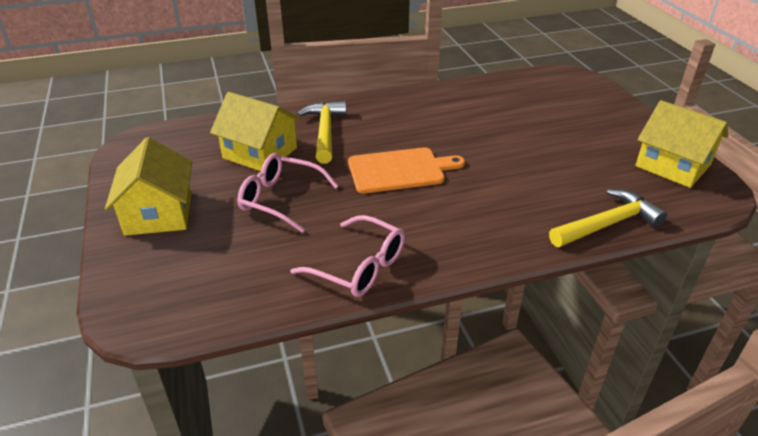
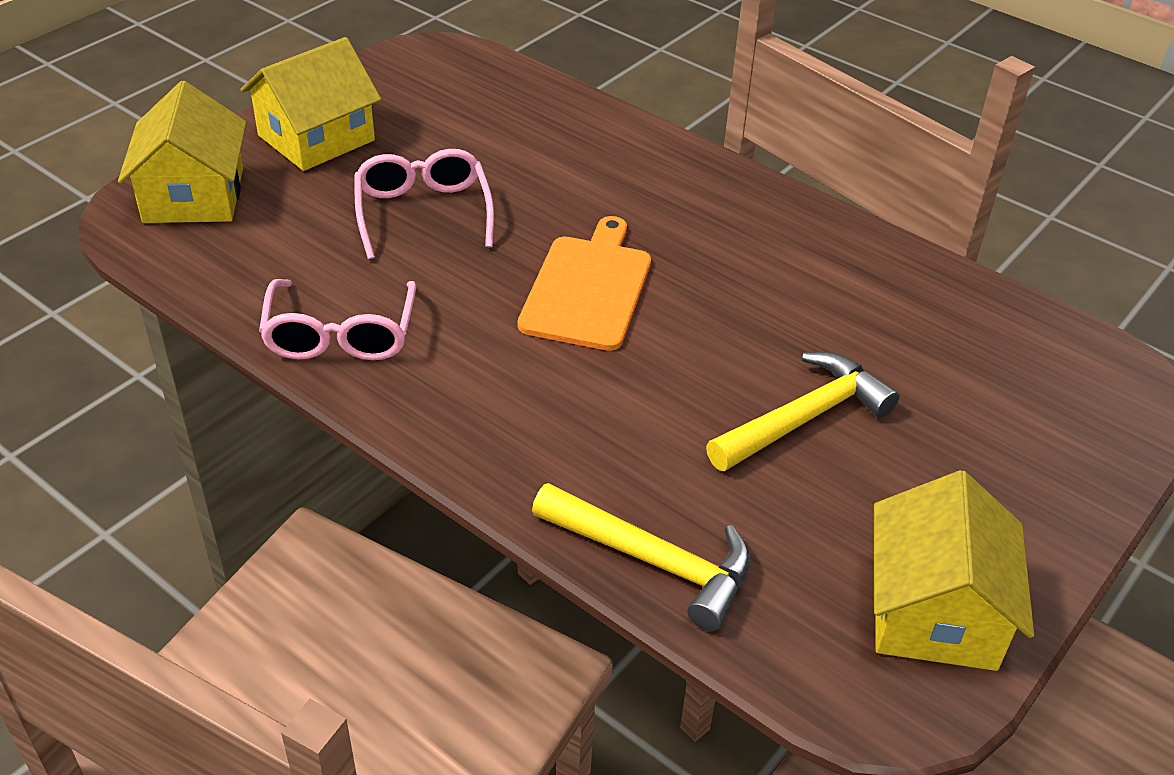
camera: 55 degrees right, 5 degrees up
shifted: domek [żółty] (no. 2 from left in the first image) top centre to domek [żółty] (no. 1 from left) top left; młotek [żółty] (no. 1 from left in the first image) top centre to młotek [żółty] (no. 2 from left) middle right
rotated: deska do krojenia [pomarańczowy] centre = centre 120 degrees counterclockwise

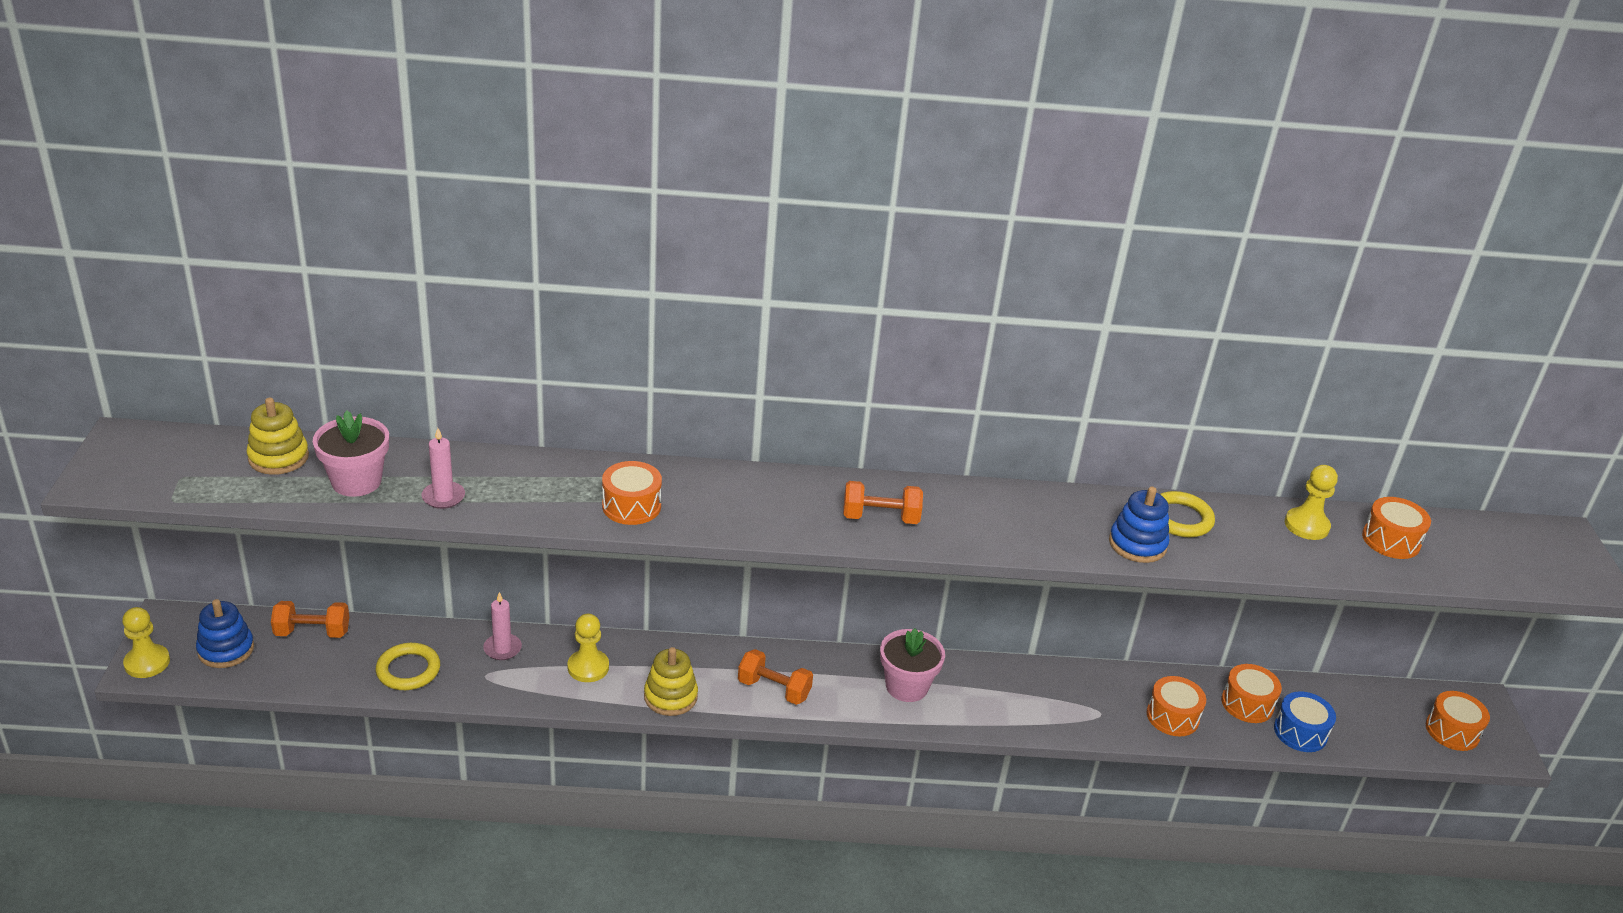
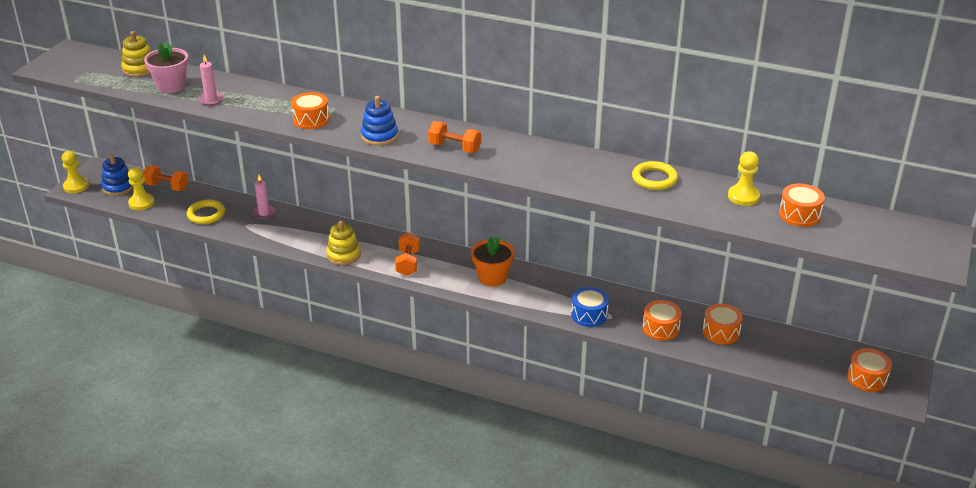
camera: 25 degrees right, 0 degrees up
shifted: pionek [żółty] (no. 2 from left) bottom centre to middle left; zabawka nakładanka [niebieski] (no. 2 from left) middle right to top centre; bęben [niebieski] bottom right to centre
repainted: doniczka [różowy] (no. 2 from left) bottom centre to doniczka [pomarańczowy] centre
rotated: hantel [pomarańczowy] (no. 2 from left) bottom centre = centre 45 degrees clockwise

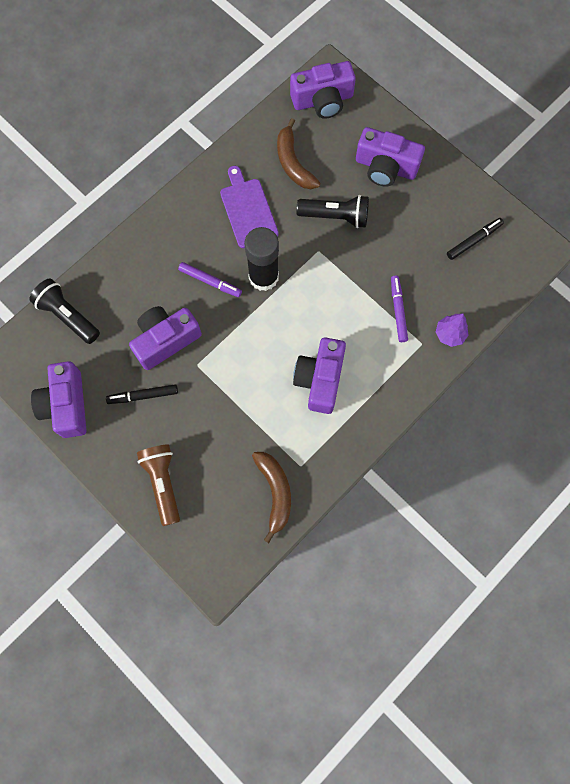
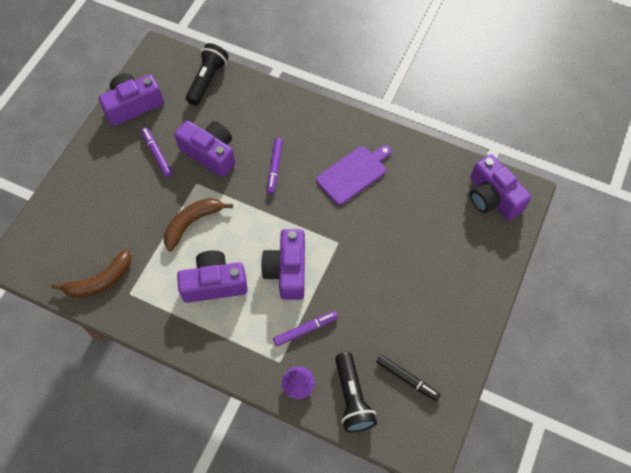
camera: 70 degrees right, 10 degrees down
gone: latarka [brązowy] middle left; klej w sztyfcie [czarny] top centre
shifted: banan [brązowy] (no. 2 from left) top centre to middle left; latarka [czarny] (no. 2 from left) top centre to bottom centre; aparat fotograficzny [fioletowy] (no. 5 from left in the first image) top right to aparat fotograficzny [fioletowy] (no. 4 from left) centre
repainted: flamaster [czarny] (no. 1 from left) middle left to flamaster [fioletowy] (no. 1 from left) top left

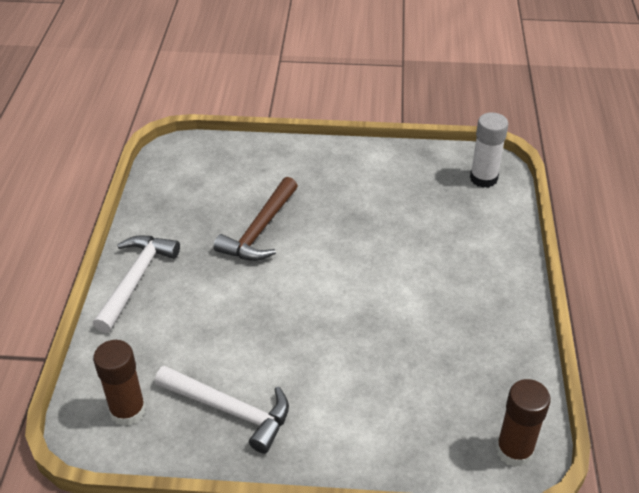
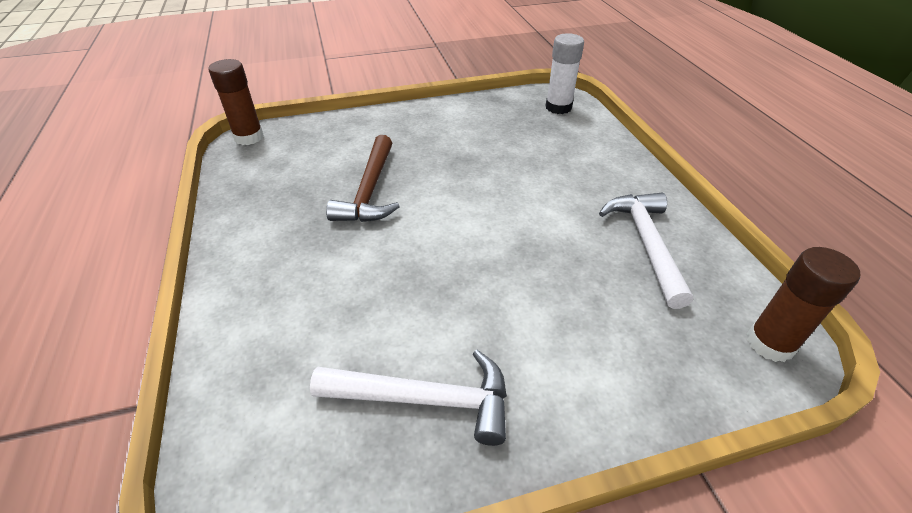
camera: 20 degrees left, 0 degrees up
shifted: młotek [biały] (no. 1 from left in the first image) middle left to młotek [biały] (no. 2 from left) middle right; klej w sztyfcie [brązowy] (no. 1 from left) bottom left to top left

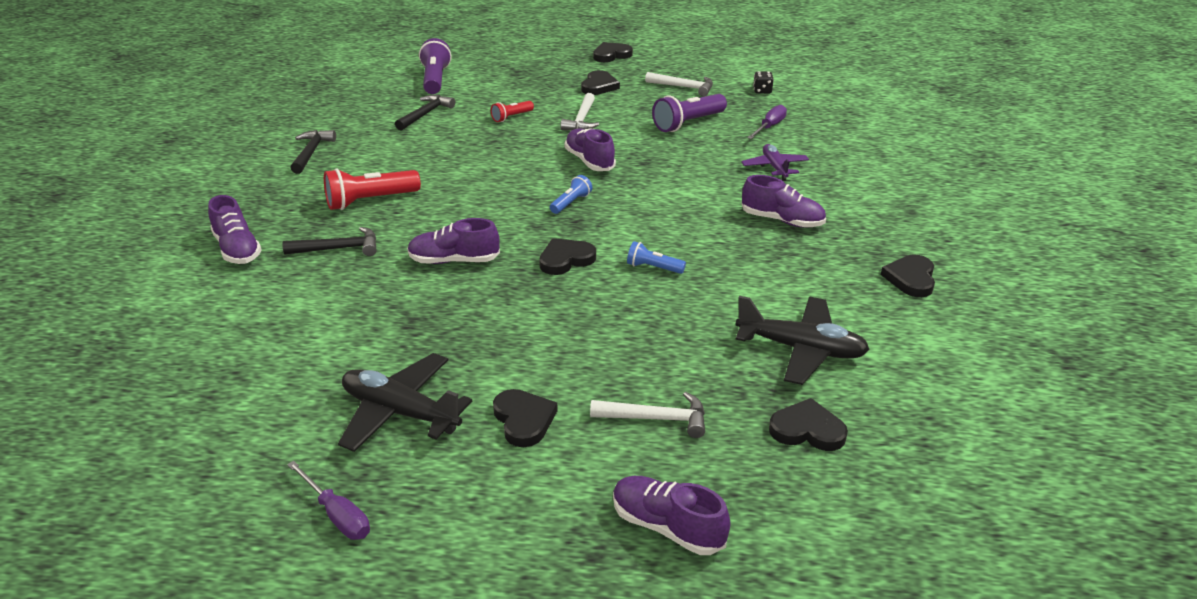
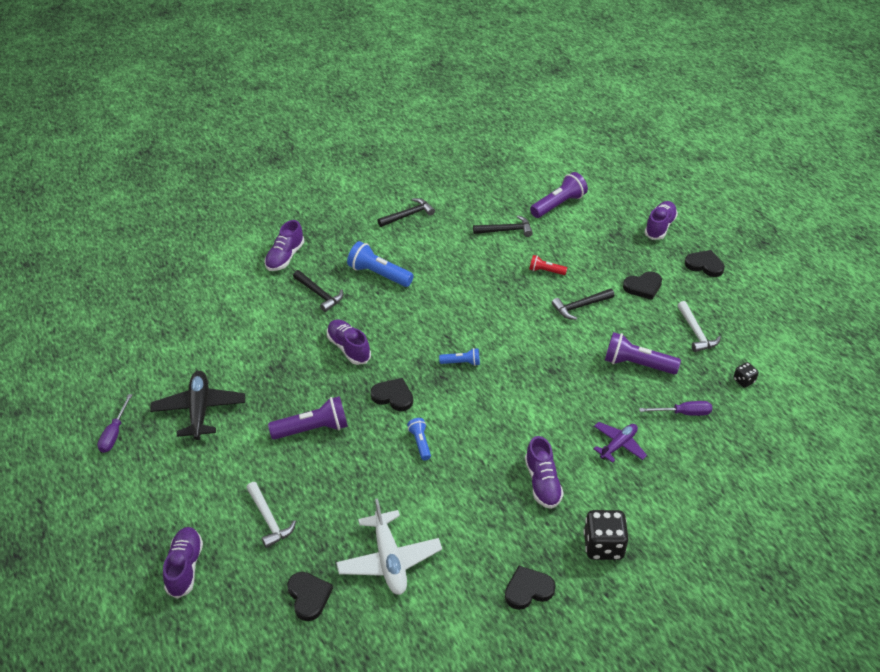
camera: 55 degrees right, 10 degrees up
gone: serce [czarny] (no. 1 from left) bottom centre
new: latarka [fioletowy] (no. 1 from left) centre; kostka do gry [czarny] (no. 1 from left) bottom right
shifted: but [fioletowy] (no. 3 from left in the first image) top centre to but [fioletowy] (no. 5 from left) top right
repainted: latarka [czerwony] (no. 1 from left) top left to latarka [niebieski] (no. 1 from left) centre; młotek [biały] (no. 1 from left) top centre to młotek [czarny] (no. 4 from left) centre; samolot [czarny] (no. 2 from left) middle right to samolot [biały] bottom centre

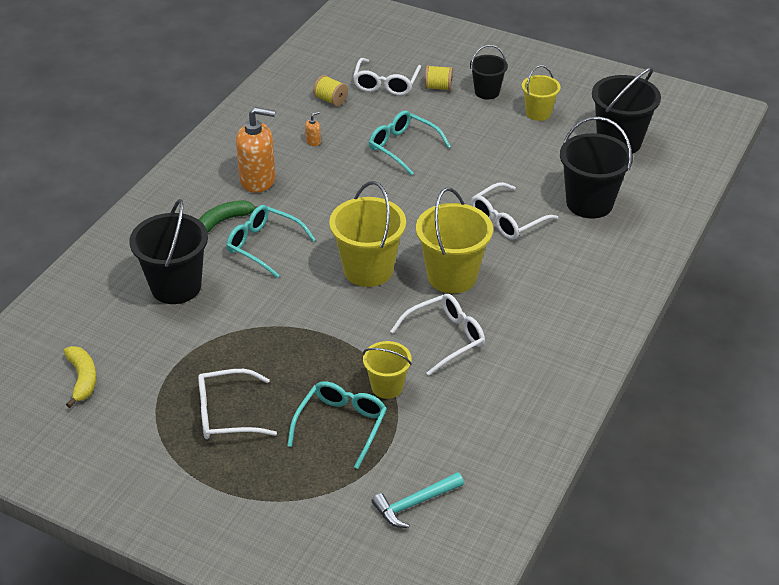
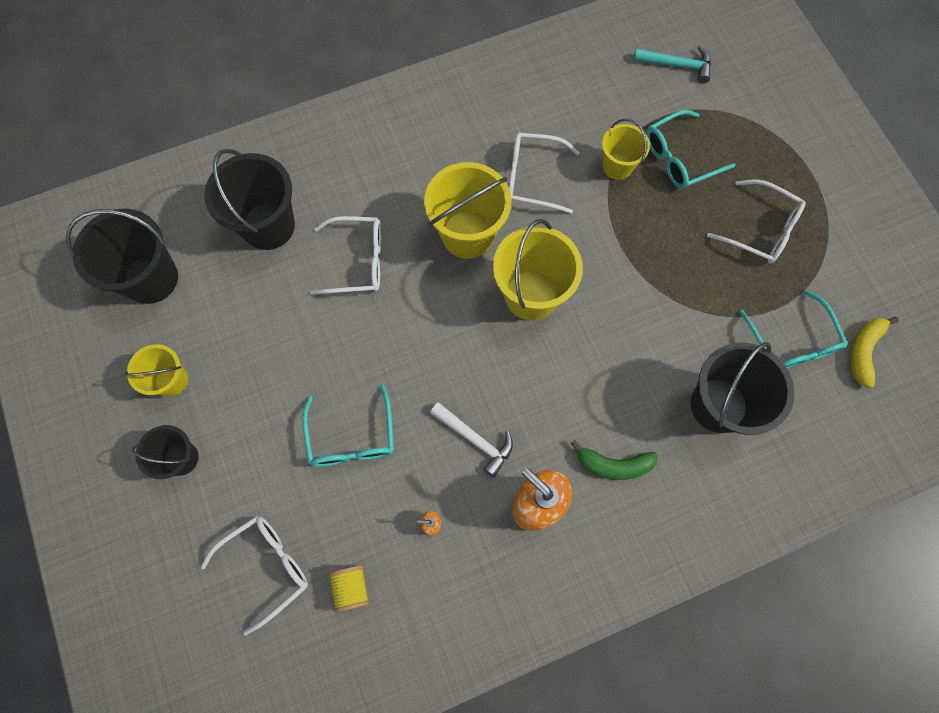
camera: 140 degrees left, 30 degrees up
gone: szpulka [żółty] (no. 2 from left) top centre
new: młotek [biały] centre
shifted: okulary [turkusowy] (no. 1 from left in the first image) centre to okulary [turkusowy] (no. 3 from left) middle right

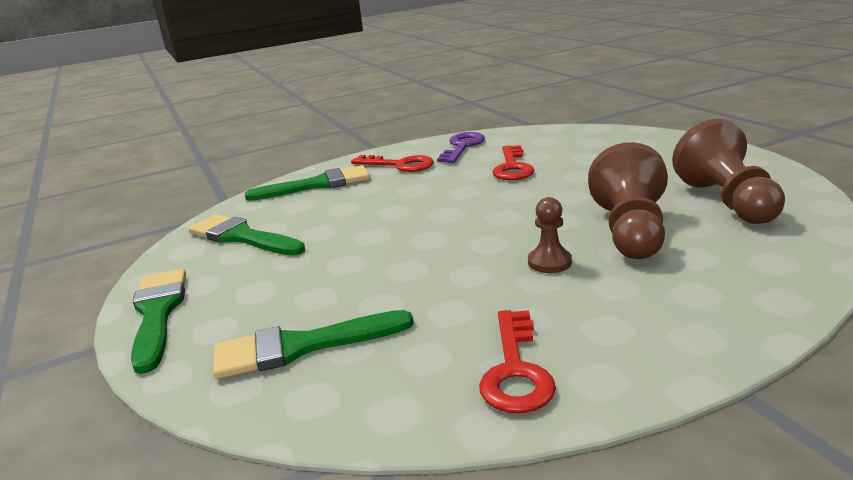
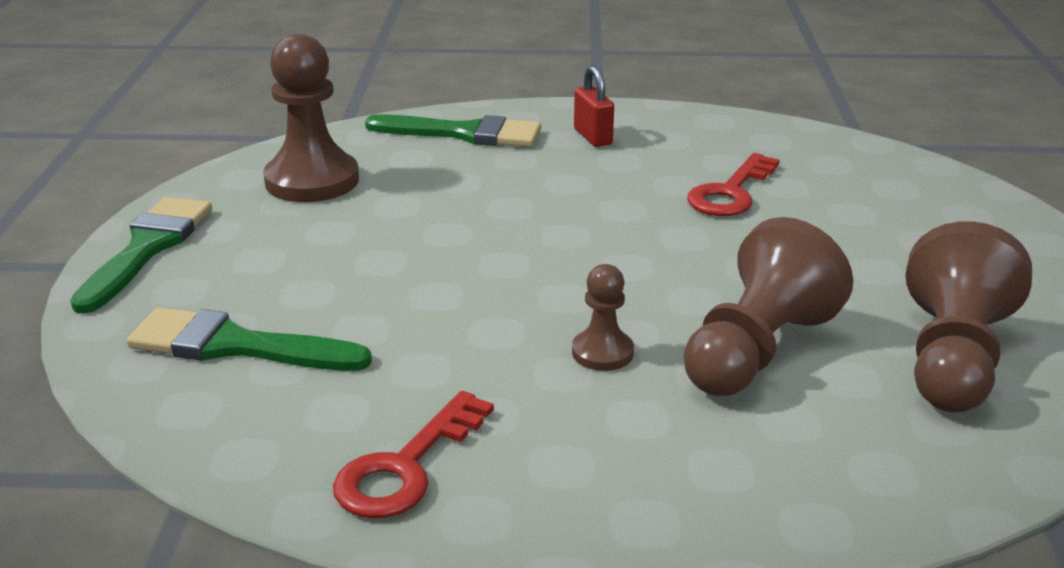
camera: 25 degrees right, 5 degrees up
gone: klucz [fioletowy] top centre
swapped: pędzel [zielony] (no. 2 from left) middle left to pionek [brązowy] (no. 1 from left) top left; klucz [czerwony] (no. 1 from left) centre to kłódka [czerwony] top centre

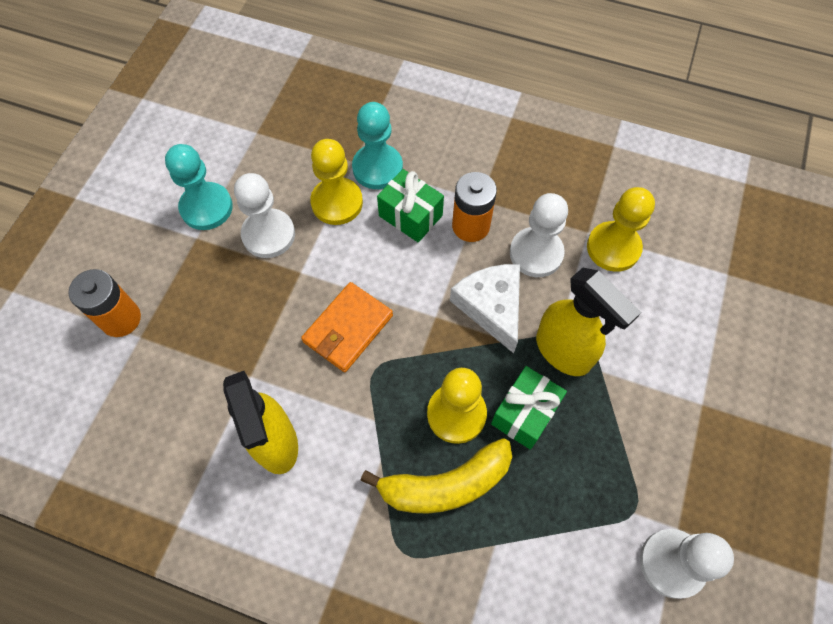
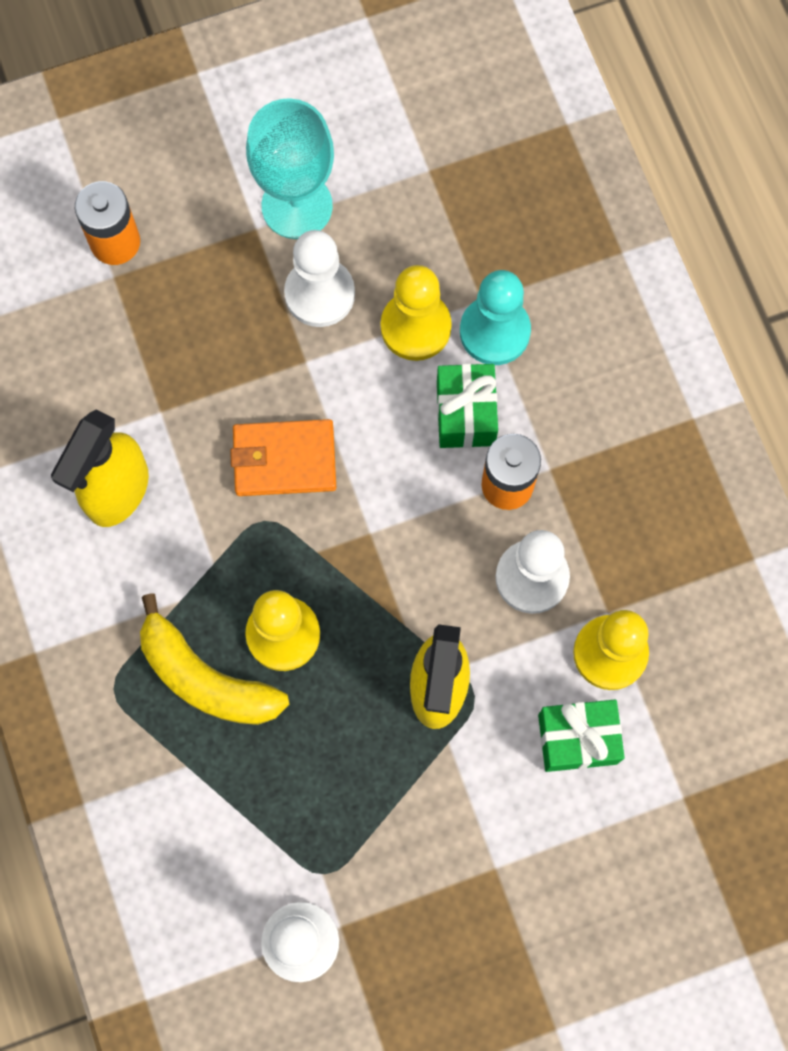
camera: 50 degrees right, 10 degrees up
gone: ser [biały] centre
shifted: prezent [zielony] (no. 2 from left) centre to bottom right
swapped: pionek [turkusowy] (no. 1 from left) top left to kielich [turkusowy] top centre

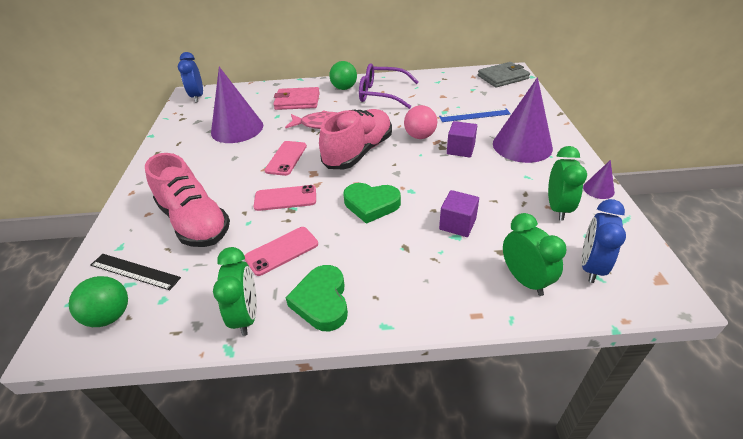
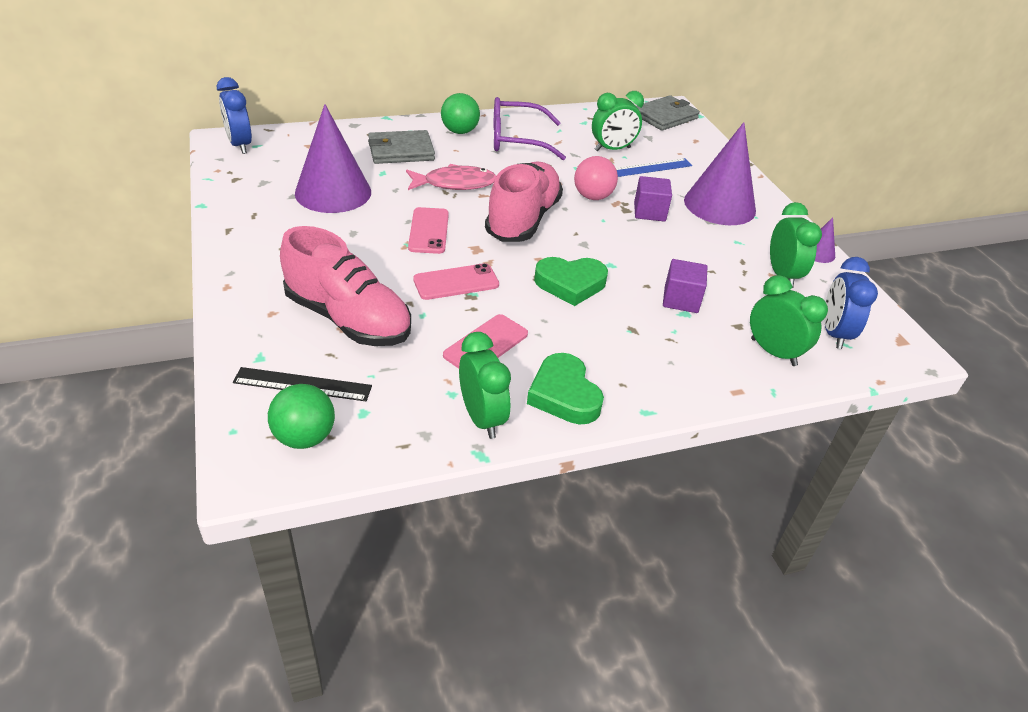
camera: 20 degrees left, 0 degrees up
new: budzik [zielony] (no. 2 from left) top centre
repainted: portfel [różowy] top centre to portfel [szary] (no. 1 from left) top centre

